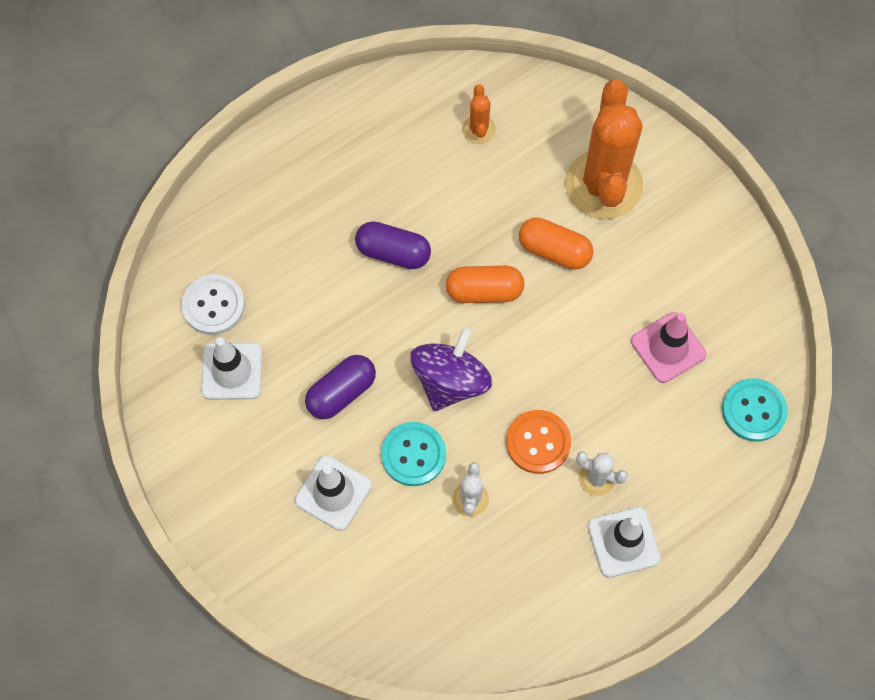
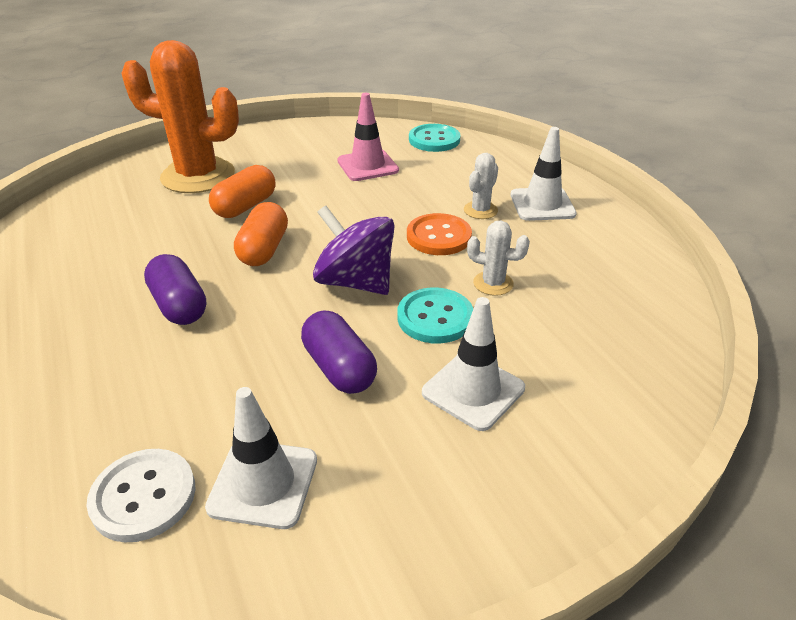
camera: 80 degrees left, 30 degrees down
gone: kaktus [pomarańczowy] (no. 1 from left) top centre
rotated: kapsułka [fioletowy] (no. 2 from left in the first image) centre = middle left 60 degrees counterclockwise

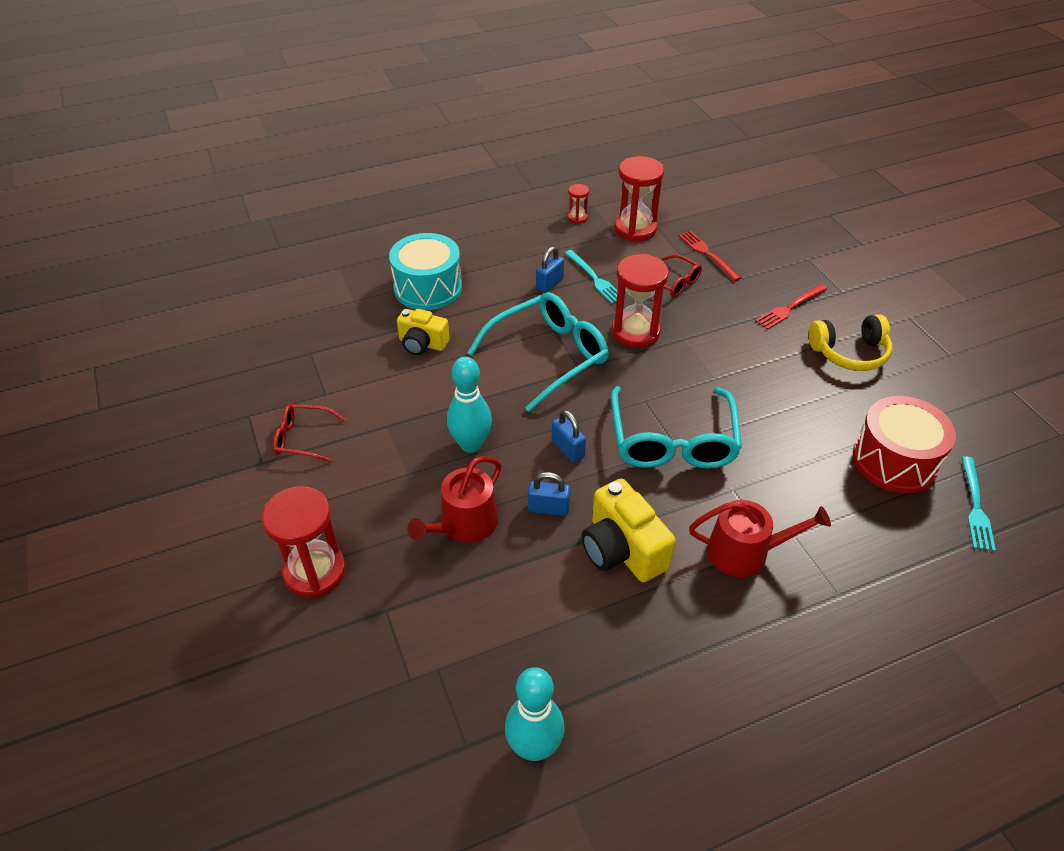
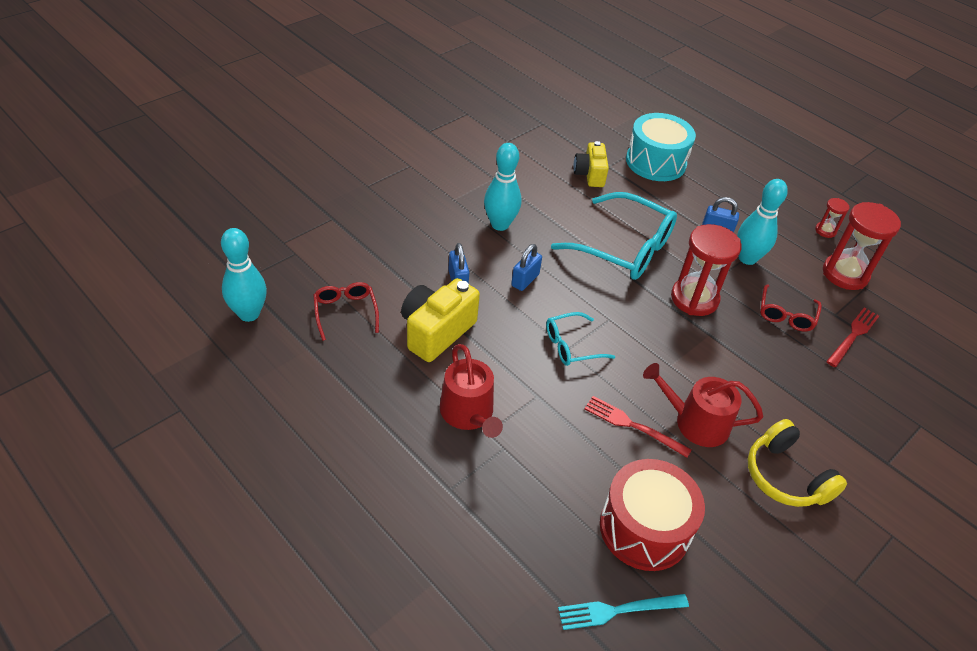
camera: 65 degrees right, 0 degrees up
gone: klepsydra [czerwony] (no. 1 from left) middle left
shifted: okulary [czerwony] (no. 1 from left) middle left to centre; konewka [czerwony] (no. 1 from left in the first image) centre to konewka [czerwony] (no. 2 from left) middle right; widelec [czerwony] (no. 2 from left in the first image) middle right to widelec [czerwony] (no. 1 from left) centre
swapped: widelec [turkusowy] (no. 1 from left) top centre to kręgiel [turkusowy] (no. 3 from left) middle right
scaled: okulary [turkusowy] (no. 2 from left in the first image) centre = centre x0.52

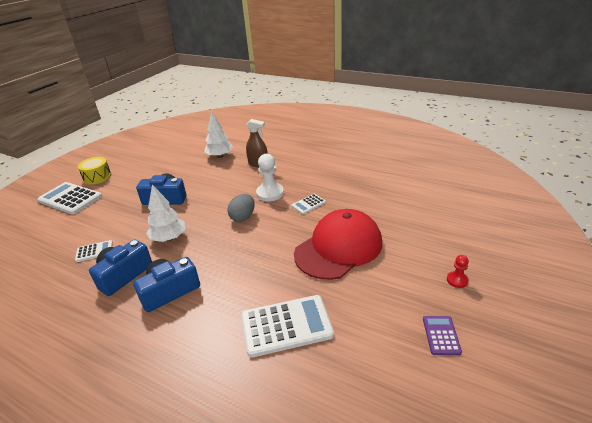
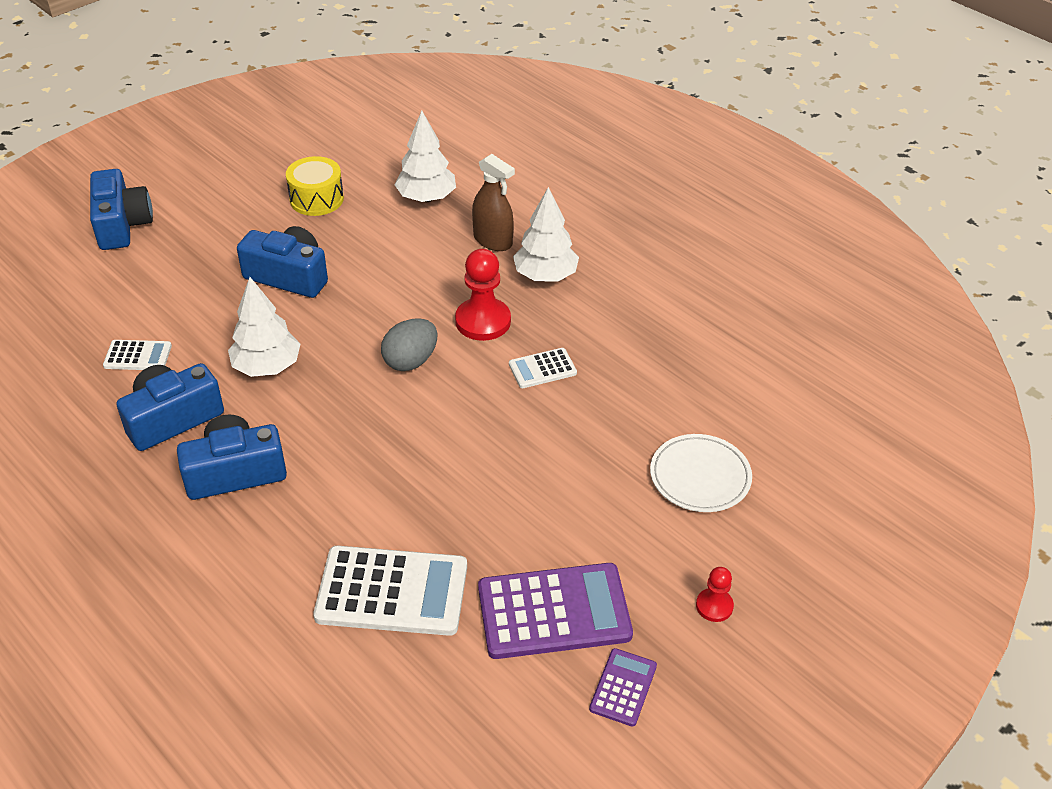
camera: 15 degrees right, 10 degrees up
gone: czapka [czerwony] centre
new: kalkulator [fioletowy] (no. 1 from left) bottom centre; drzewko [biały] (no. 3 from left) top centre; talerz [biały] centre
shifted: bęben [żółty] middle left to top left
swapped: kalkulator [biały] (no. 1 from left) middle left to aparat fotograficzny [niebieski] (no. 1 from left) top left
repainted: pionek [biały] centre to pionek [czerwony] (no. 1 from left) centre

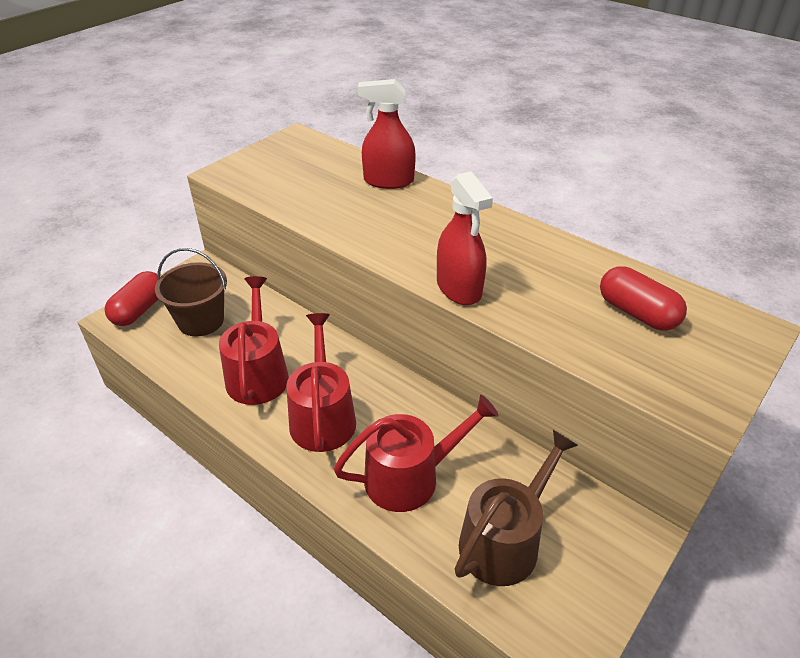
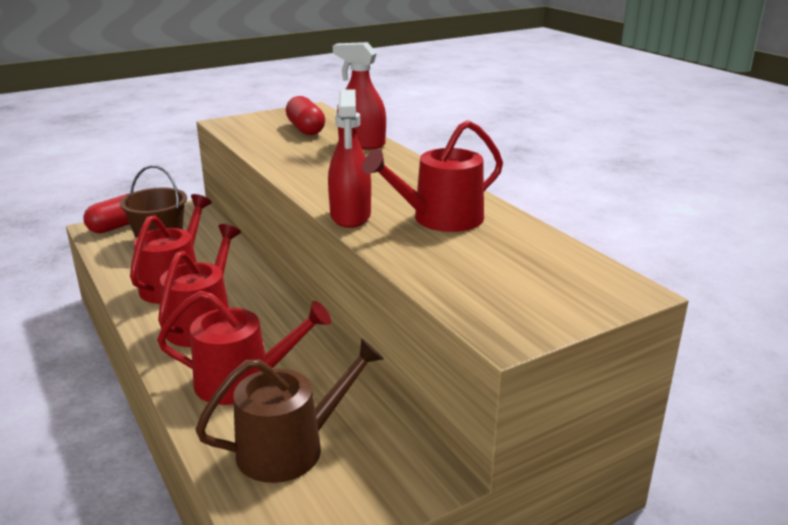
camera: 20 degrees right, 15 degrees down
new: konewka [czerwony] (no. 4 from left) centre
shifted: kapsułka [czerwony] (no. 2 from left) middle right to top centre

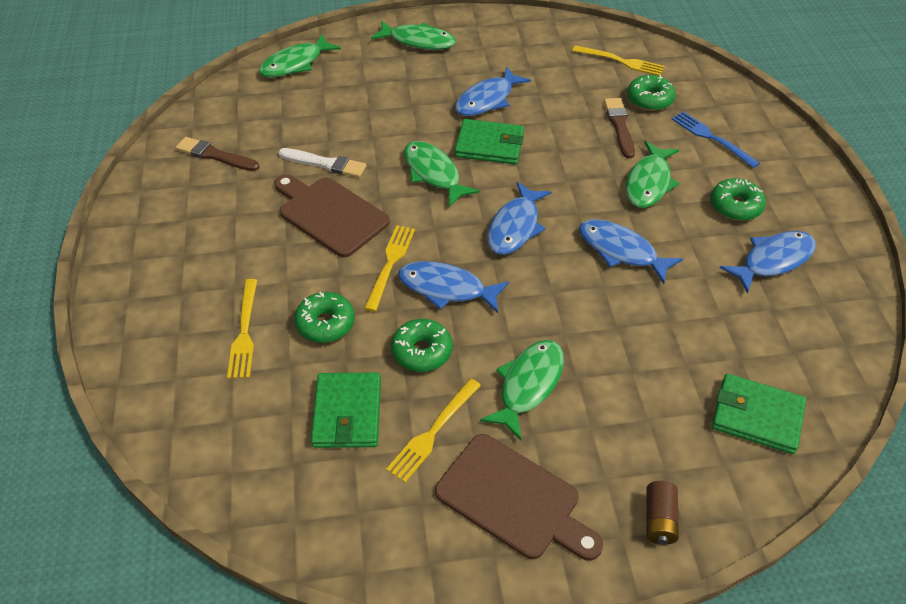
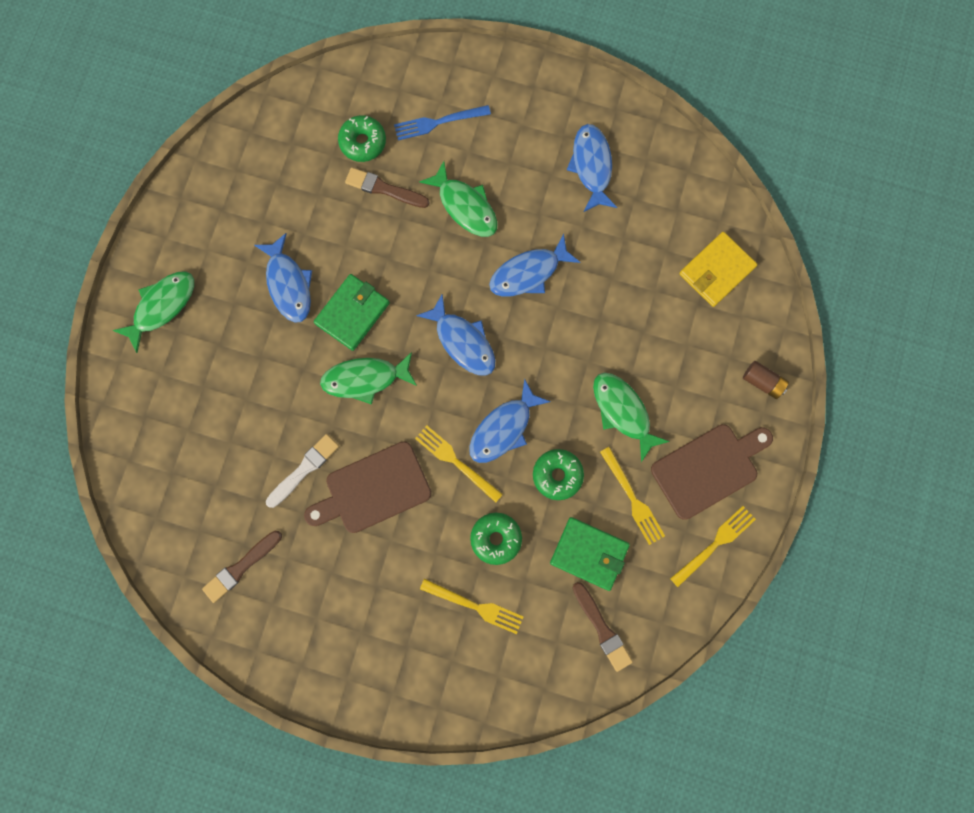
camera: 65 degrees left, 30 degrees up
gone: ryba [zielony] (no. 1 from left) top left; donut [zielony] (no. 4 from left) top right
new: pędzel [brązowy] (no. 3 from left) bottom centre
shifted: widelec [żółty] (no. 4 from left) top right to bottom right
repainted: portfel [zielony] (no. 3 from left) bottom right to portfel [żółty] top right

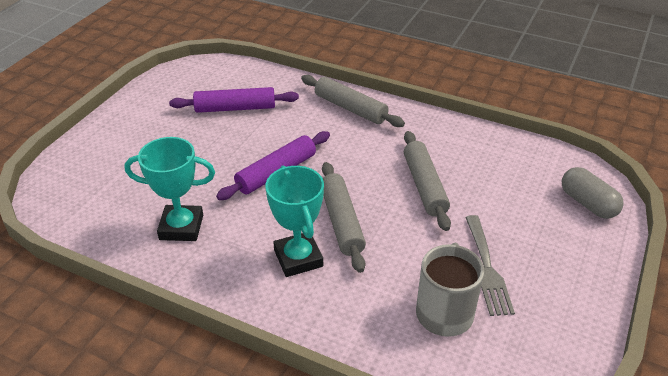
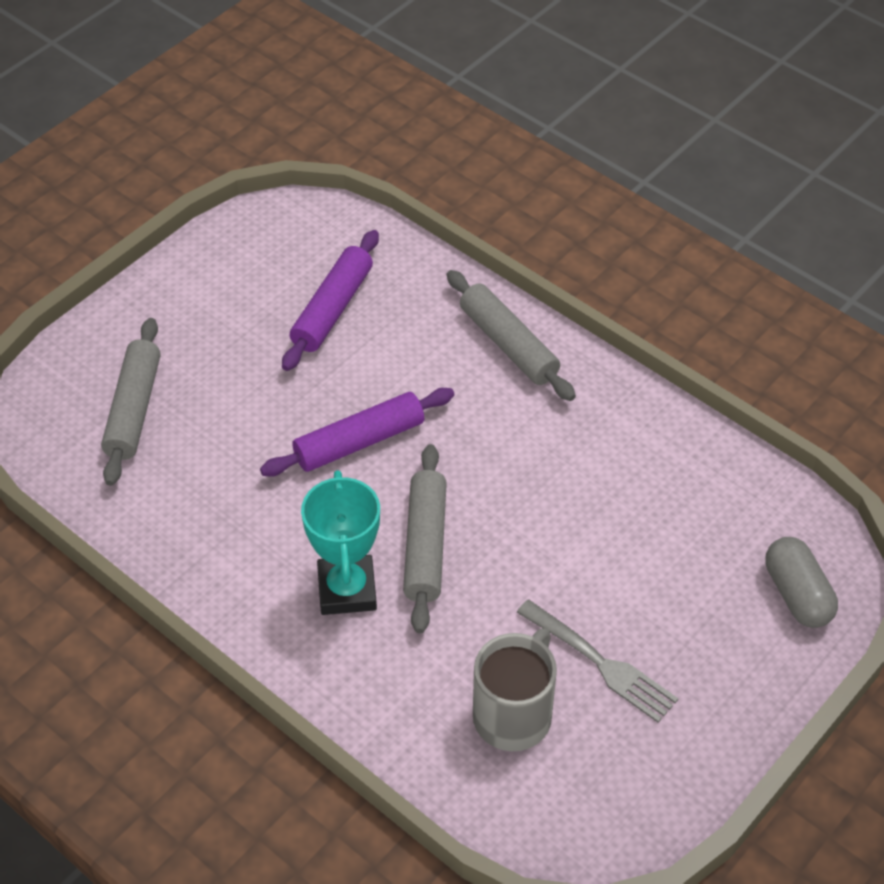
camera: 15 degrees right, 10 degrees up
gone: puchar [turkusowy] (no. 1 from left) middle left
shifted: wałek do ciasta [szary] (no. 3 from left in the first image) centre to wałek do ciasta [szary] (no. 1 from left) middle left
rotated: wałek do ciasta [fioletowy] (no. 1 from left) top centre = centre 75 degrees counterclockwise; widelec [szary] bottom right = bottom right 60 degrees counterclockwise

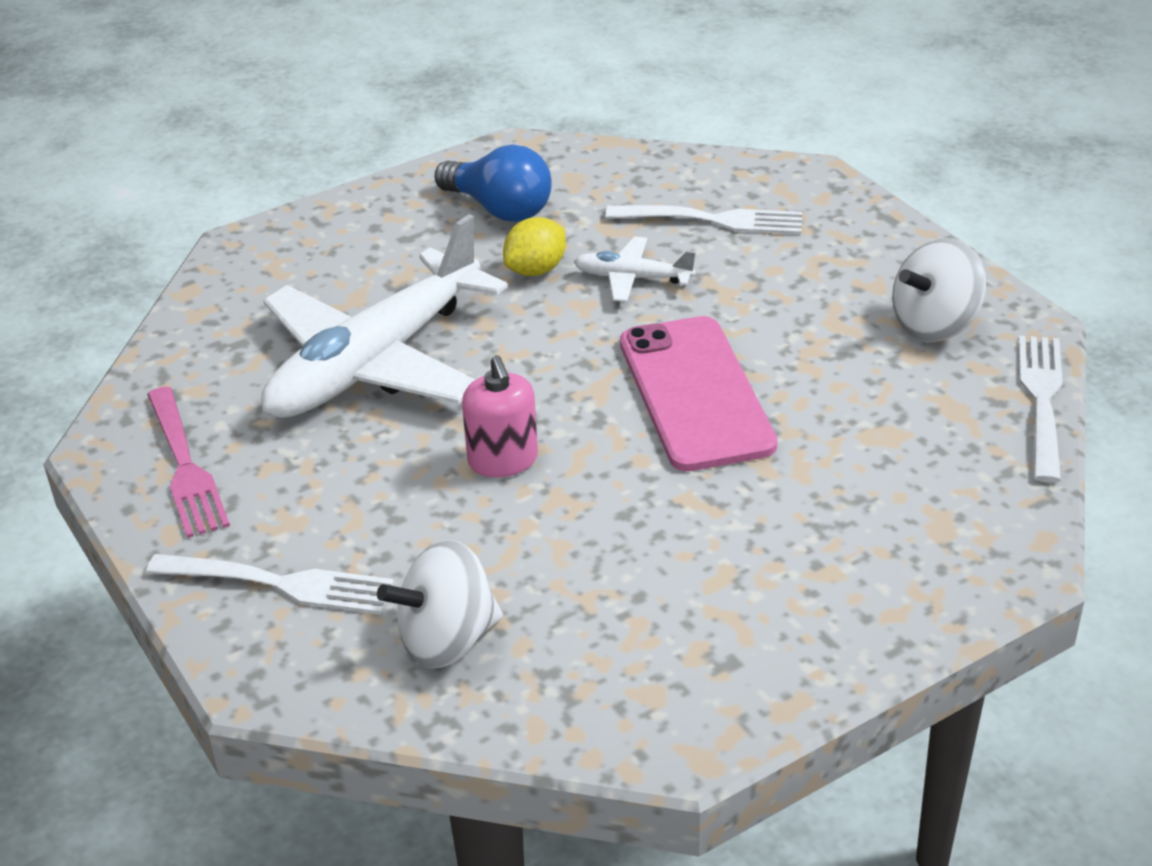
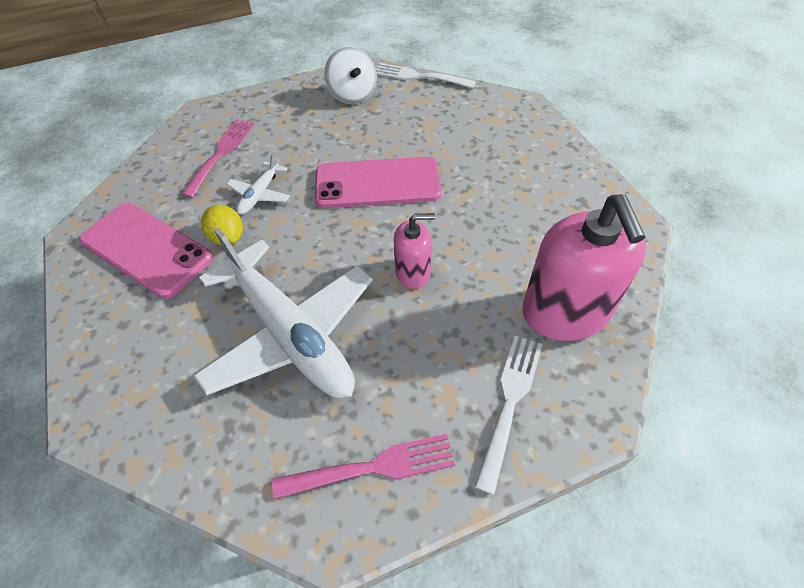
camera: 80 degrees left, 15 degrees up
swapped: bączek [biały] (no. 1 from left) bottom centre to dozownik mydła [różowy] (no. 2 from left) middle right; żarówka [niebieski] top centre to telefon [różowy] (no. 1 from left) middle left
repainted: widelec [biały] (no. 2 from left) top centre to widelec [różowy] (no. 1 from left) top left

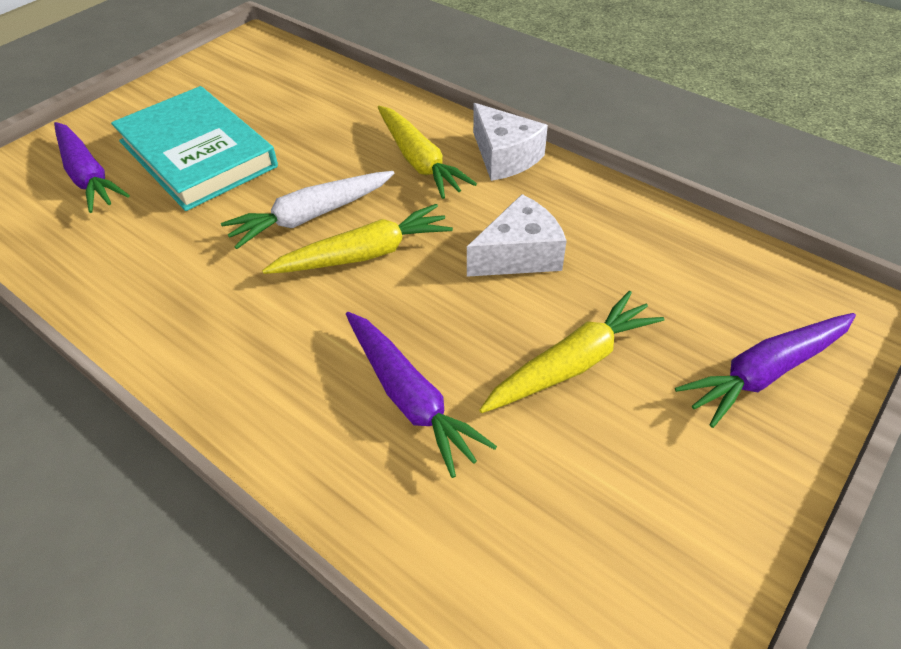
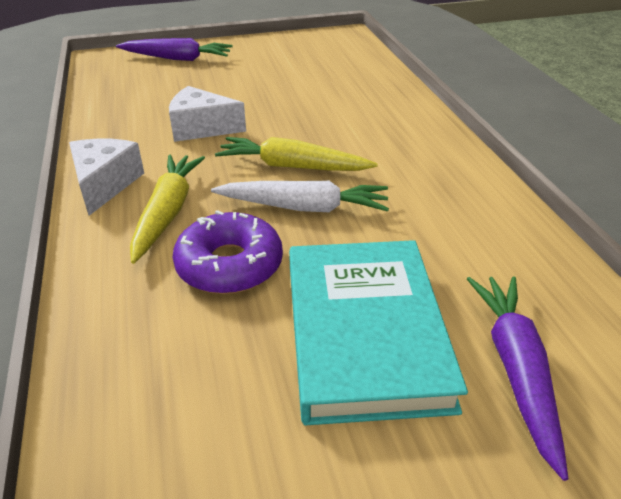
camera: 145 degrees left, 10 degrees down
gone: marchewka [fioletowy] (no. 2 from left) centre; marchewka [żółty] (no. 3 from left) centre
new: donut [fioletowy] centre

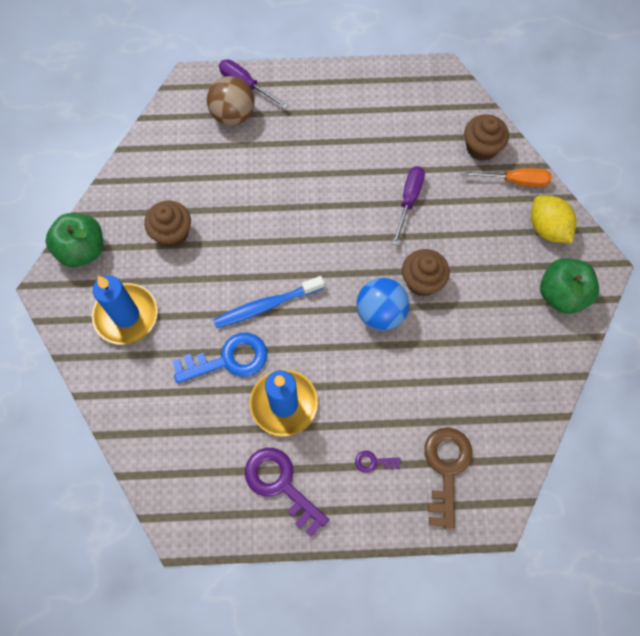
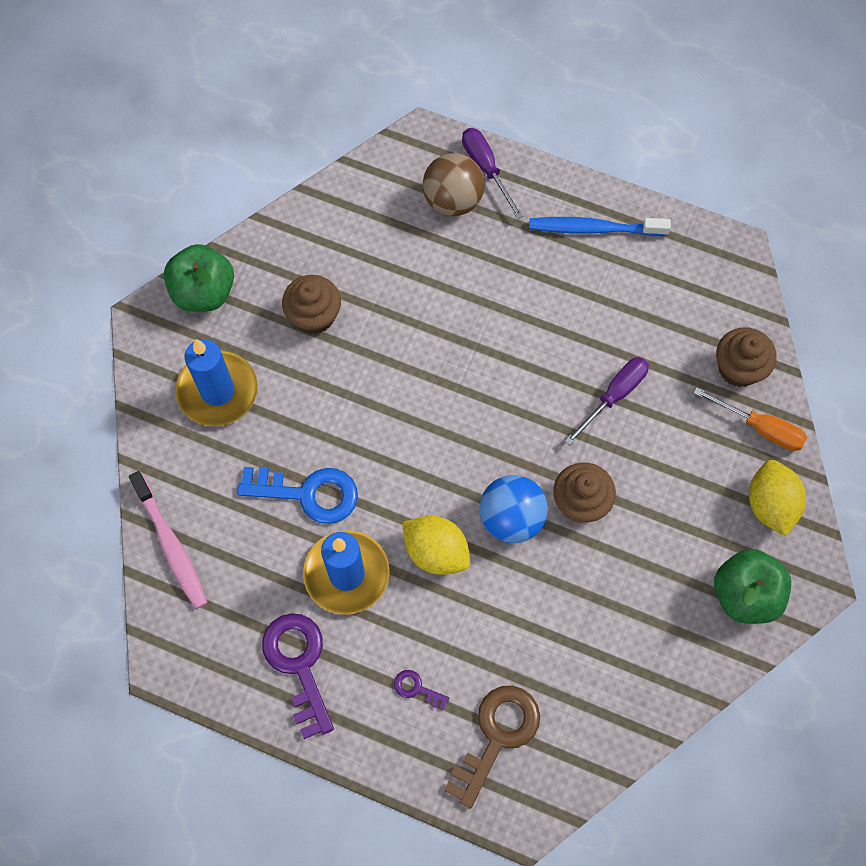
camera: 25 degrees right, 0 degrees up
new: szczoteczka do zębów [różowy] middle left; cytryna [żółty] (no. 1 from left) centre
shifted: szczoteczka do zębów [niebieski] centre to top right

